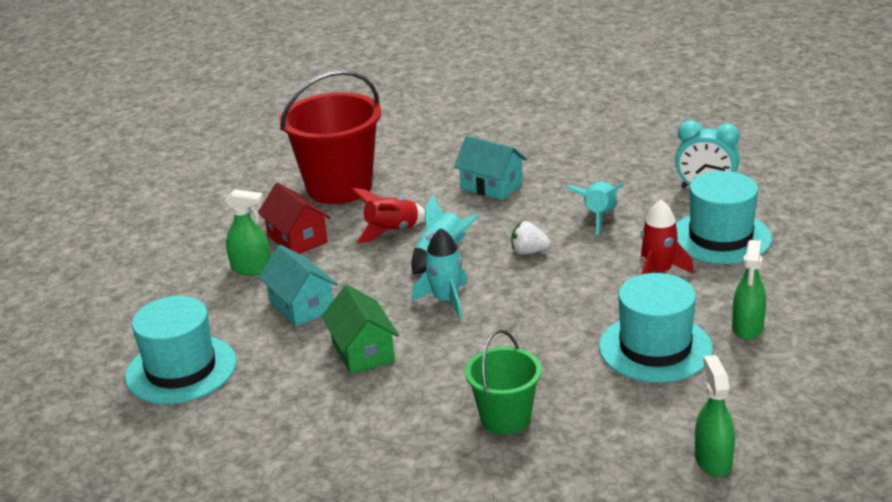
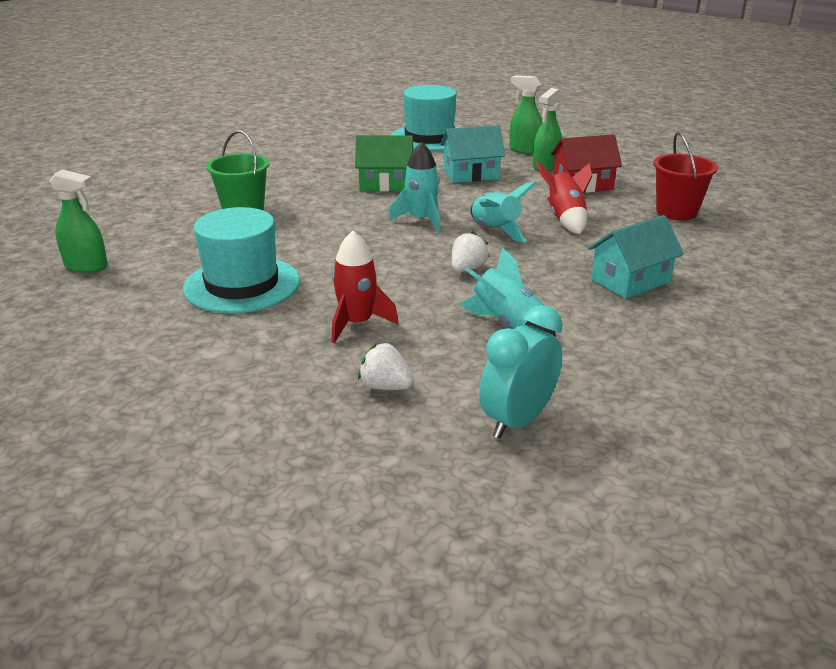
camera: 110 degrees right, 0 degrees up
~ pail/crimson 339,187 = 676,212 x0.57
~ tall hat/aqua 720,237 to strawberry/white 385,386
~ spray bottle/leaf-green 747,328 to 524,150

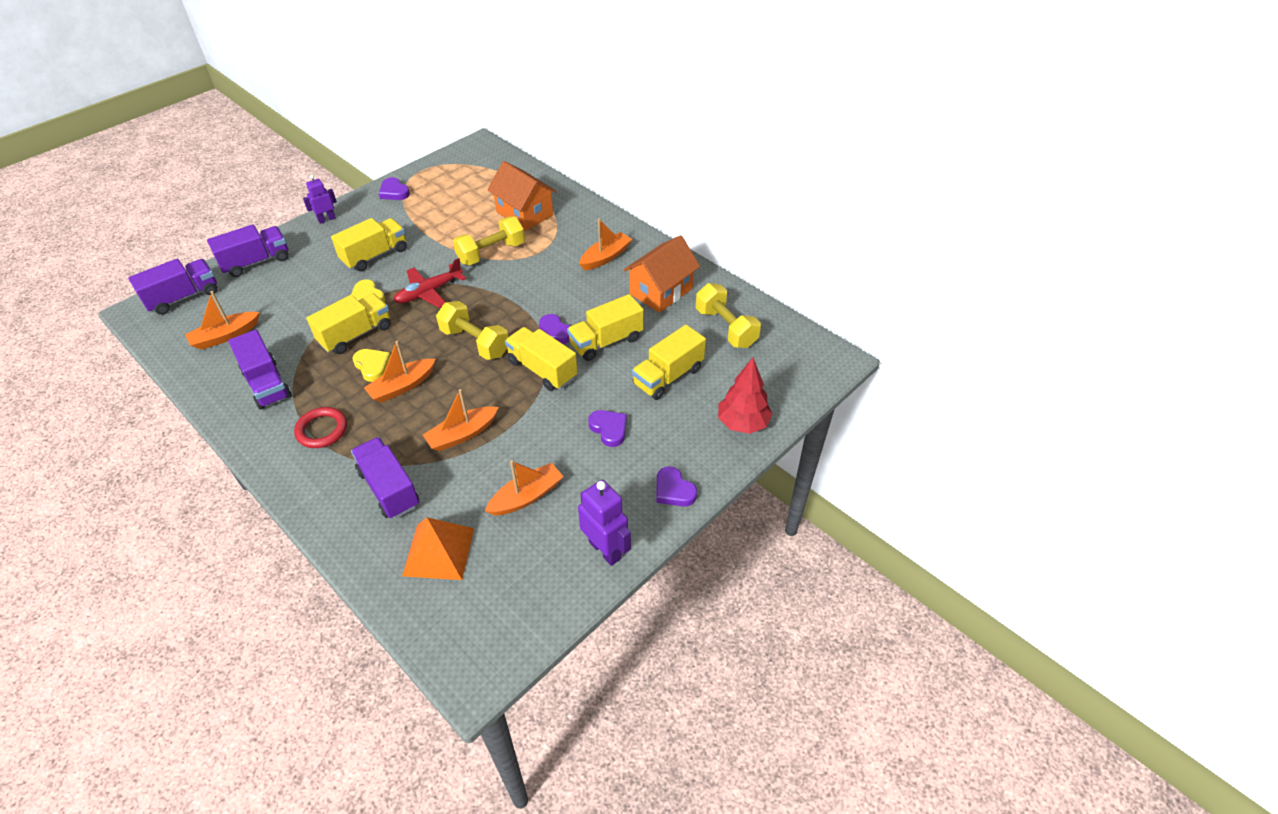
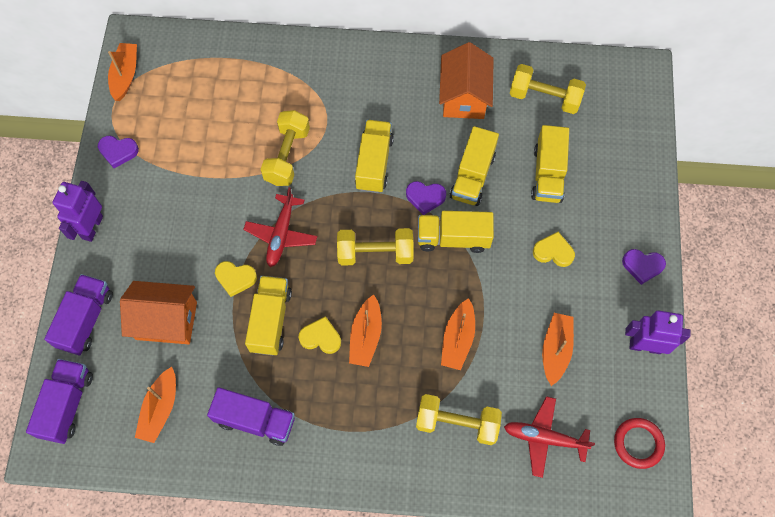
camera: 40 degrees left, 20 degrees up
~ house/orange-coloured 525,213 to 166,320
~ robot/purple 326,219 = 92,227 x1.56
~ lorry/bright yellow 375,255 to 374,163
~ toy boat/orange-coloured 605,257 to 125,75
- tree/crimson 743,423
~ ring/crimson 322,430 to 638,443
~ love heart/purple 609,429 to love heart/bright yellow 553,251
~ lorry/purple 389,488 to free weight/bright yellow 457,423
~ pyramid/orange-coloured 438,551 to aeroplane/crimson 544,438

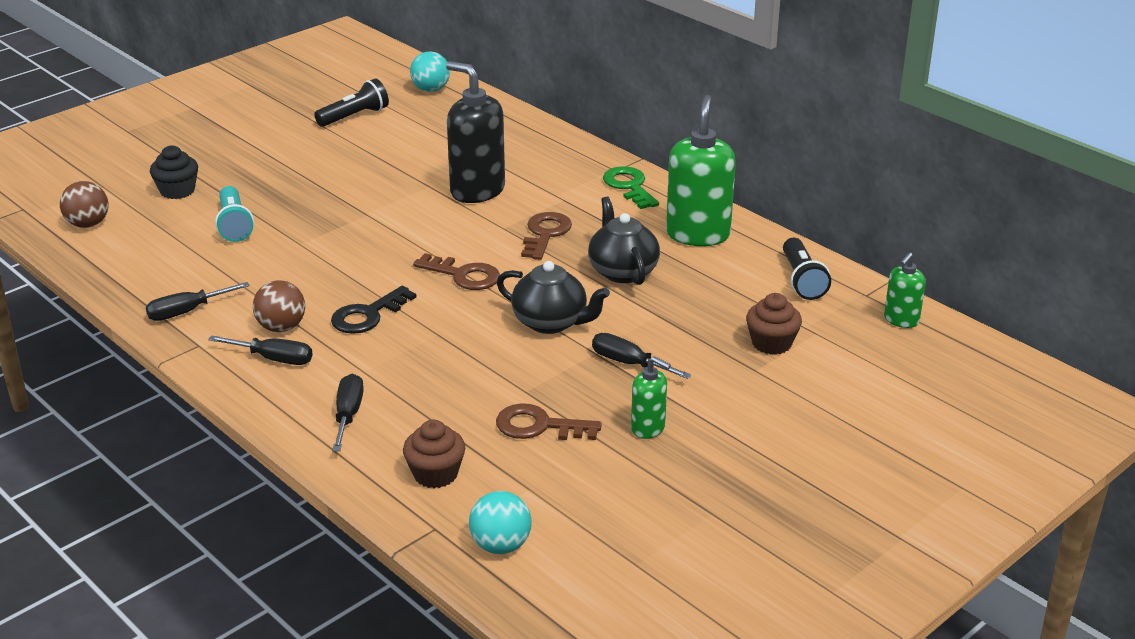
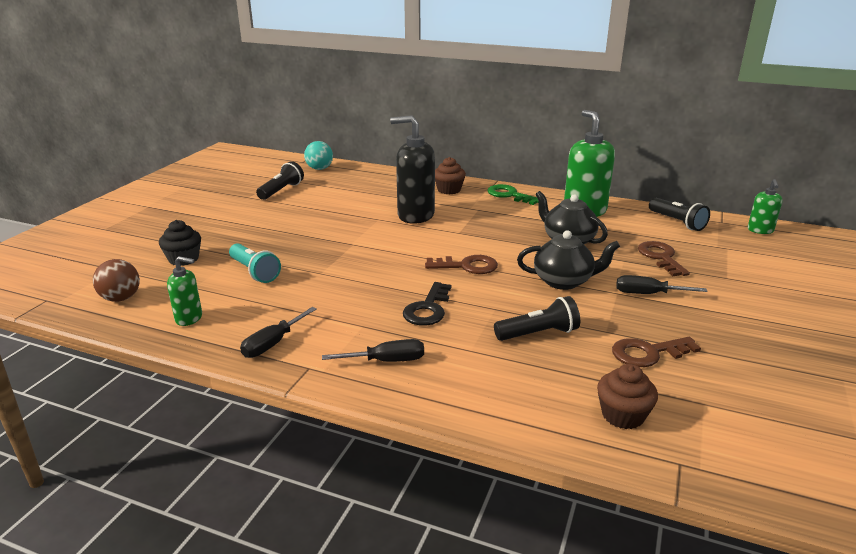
camera: 25 degrees left, 5 degrees down
~ latchkey/brown 545,234 to 660,257
- play ball/brown 281,327
~ muffin/brown 771,343 to 449,190
~ pump bottle/leaf-green 648,428 to 189,318
- flat screwdriver/black 348,415
- play ball/aqua 500,545
+ pocket torch/black 538,333

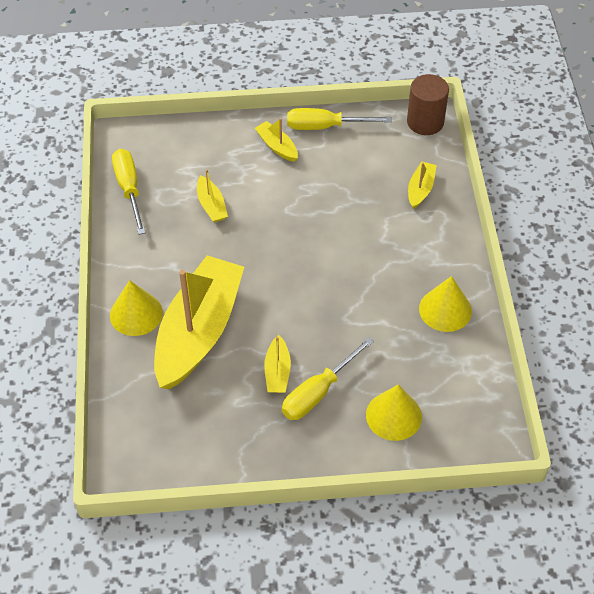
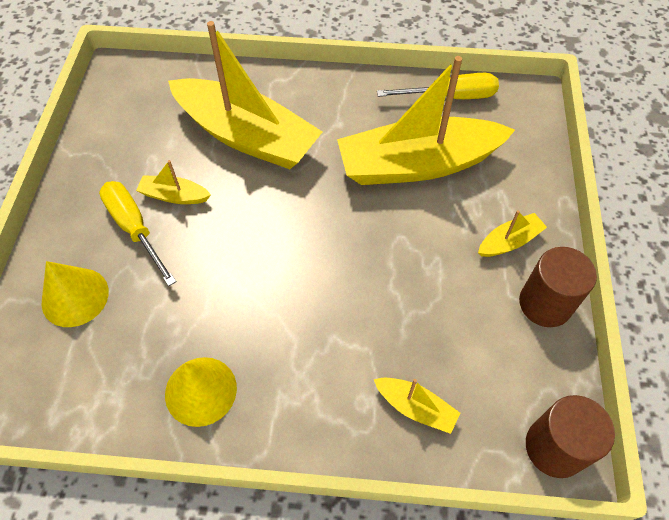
camera: 100 degrees right, 5 degrees up
~ flat screwdriver/bright yellow 325,126 to cylinder shape/brown 545,304
~ toy boat/bright yellow 211,205 = 418,164 x2.42
- cone shape/bright yellow 136,314

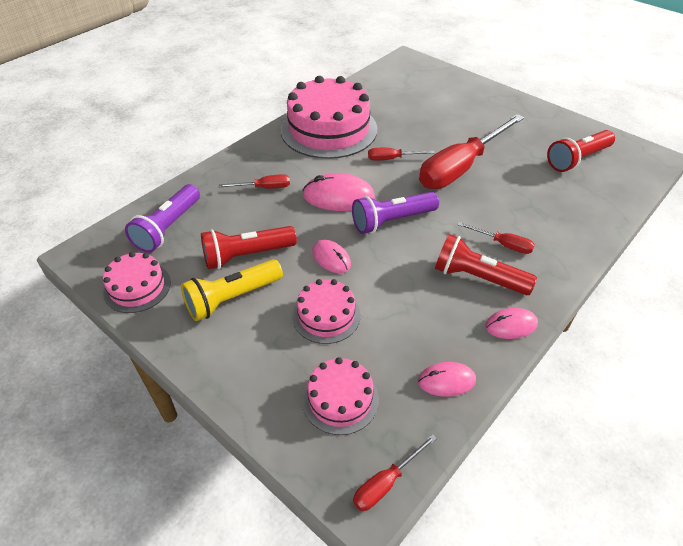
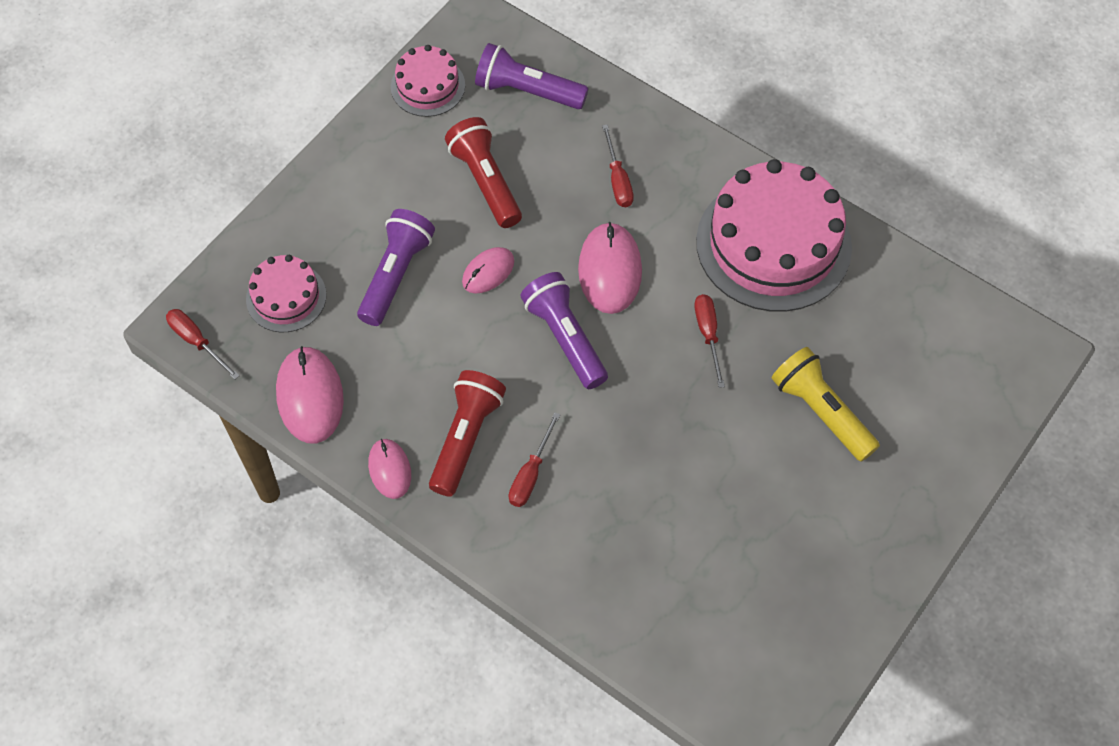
camera: 85 degrees right, 15 degrees up
- flat screwdriver/crimson 460,167
- pocket torch/crimson 577,159
~ pocket torch/bright yellow 232,298 to 821,412
~ gateau/rose-pink 326,315 to pocket torch/purple 395,274
~ mouse/rose-pink 446,381 = 310,396 x1.65

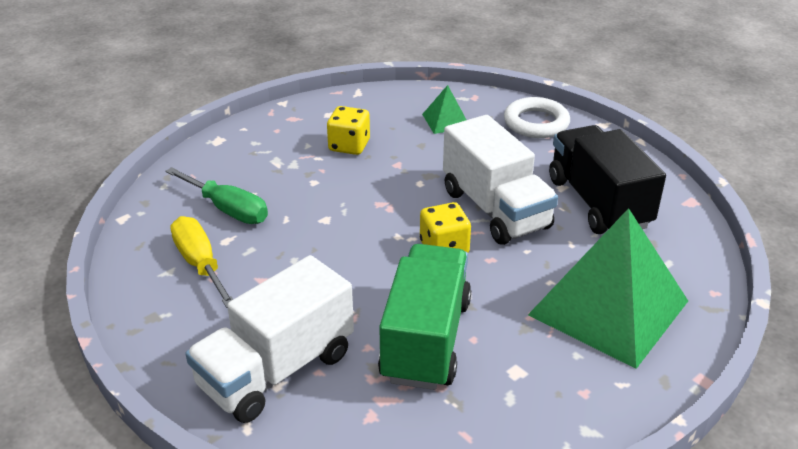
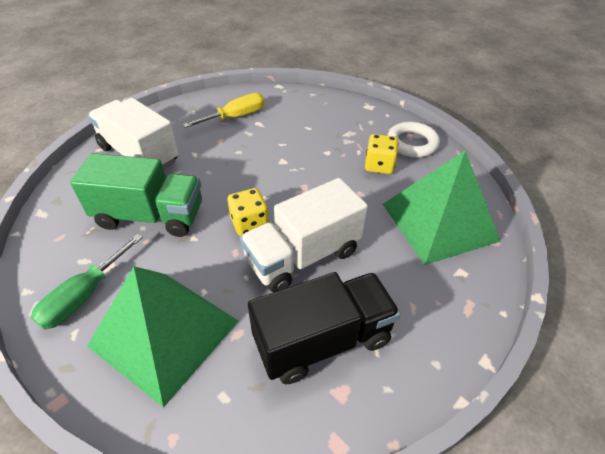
camera: 85 degrees right, 10 degrees up
~ pyramid/leaf-green 446,121 = 439,221 x2.31
~ ring/white 536,123 to 412,143
~ flat screwdriver/leaf-green 228,209 to 84,296

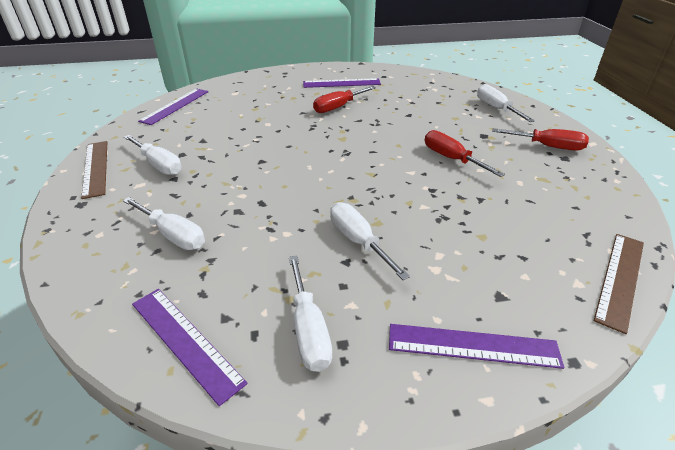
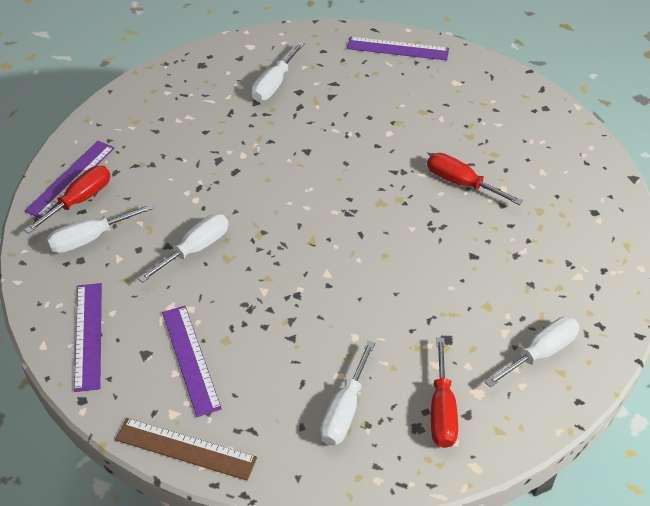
camera: 75 degrees right, 10 degrees up
~ ruler/purple 341,83 to 190,359
~ flat screwdriver/crimson 451,159 to 80,200
- ruler/brown 95,168
~ flat screwdriver/white 173,235 to 344,410

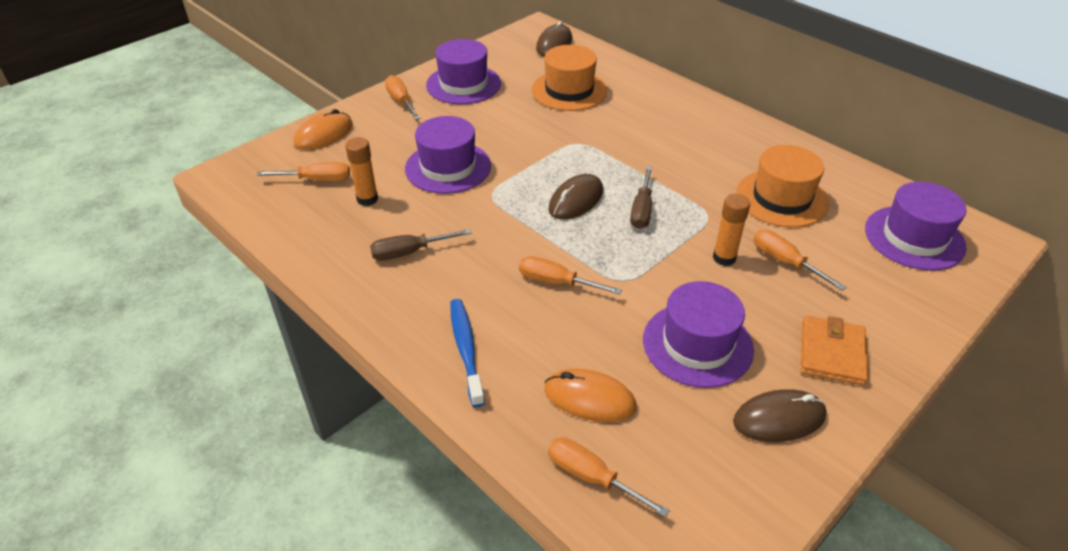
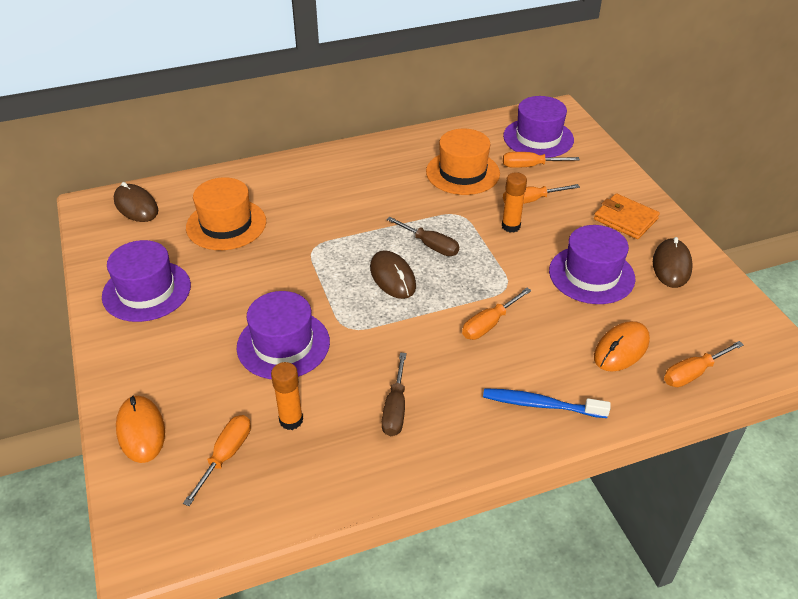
camera: 65 degrees left, 0 degrees up
~ flat screwdriver/orange-coloured 401,101 to 530,166

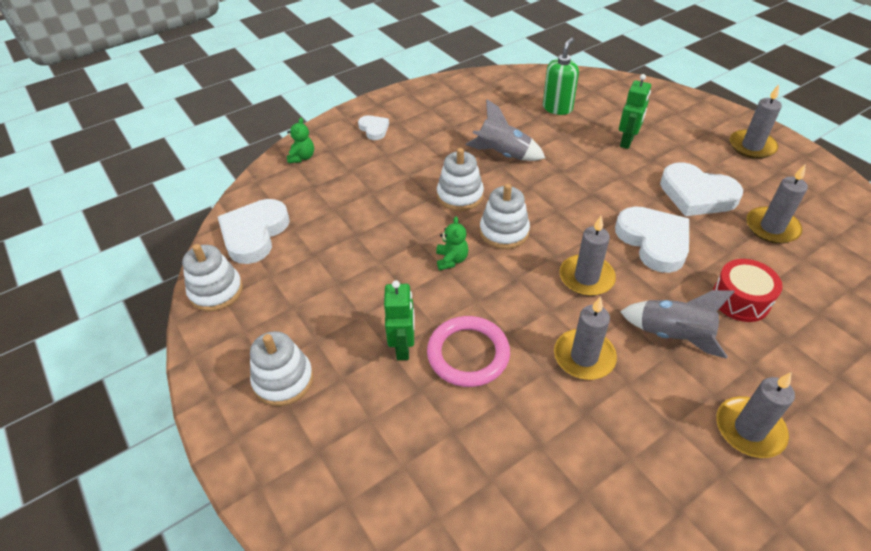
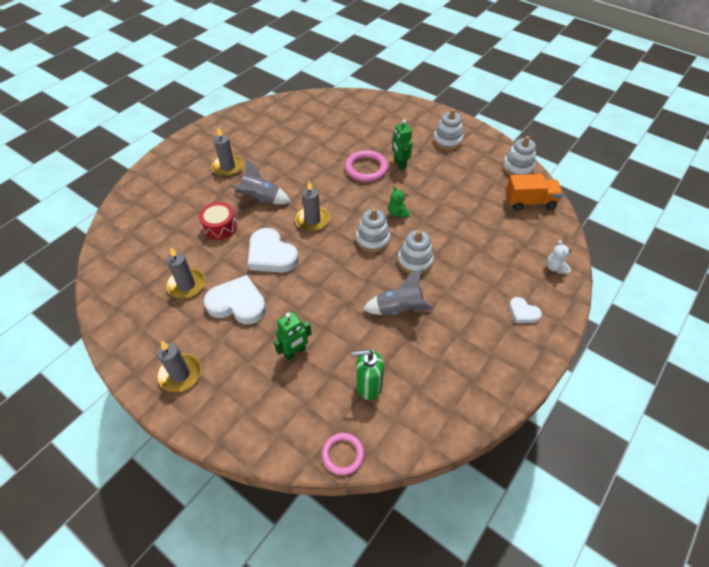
camera: 160 degrees right, 5 degrees up
~ pump bottle/leaf-green 557,108 = 368,386 75 degrees clockwise
~ robot/leaf-green 627,142 = 295,352 135 degrees counterclockwise
~ stuffed bear/leaf-green 302,157 to stuffed bear/white 555,267
~ love heart/white 254,234 to lorry/orange-coloured 530,202
- candle/ash-grey 584,357
+ ring/rose-pink 343,454

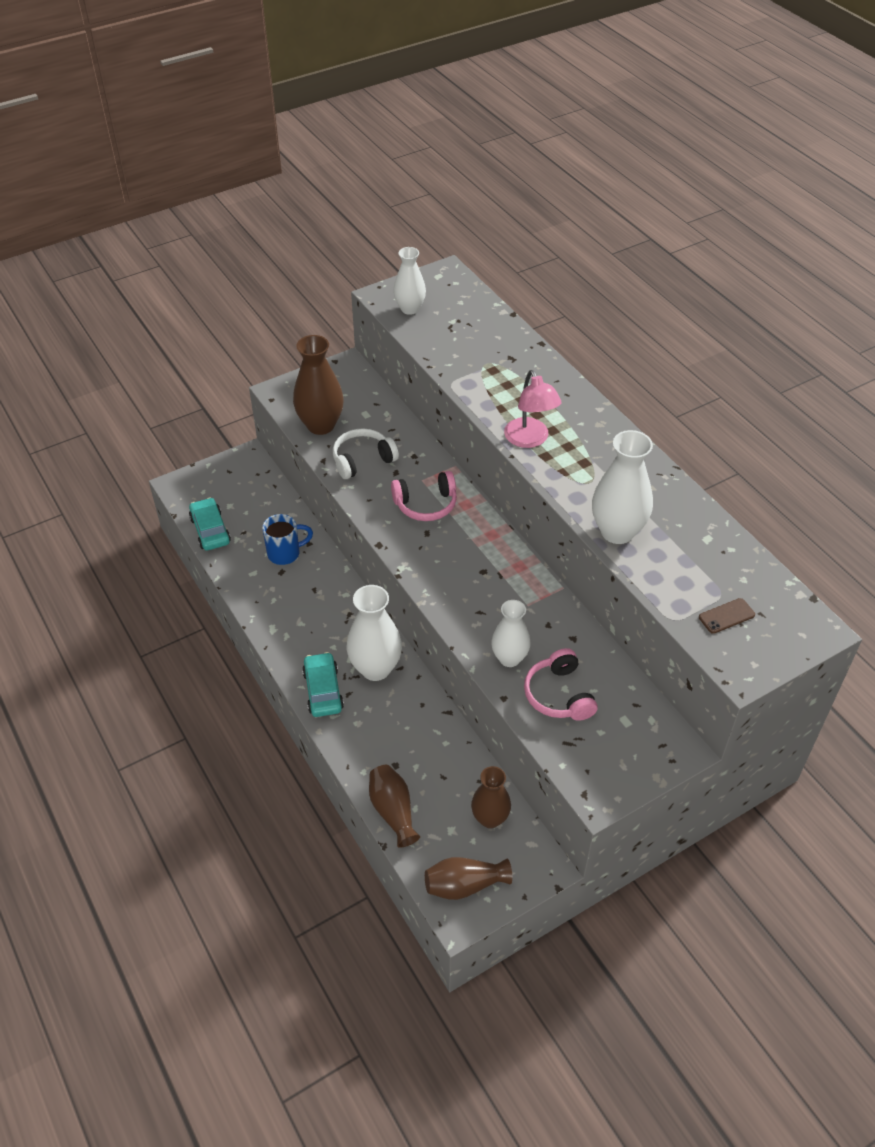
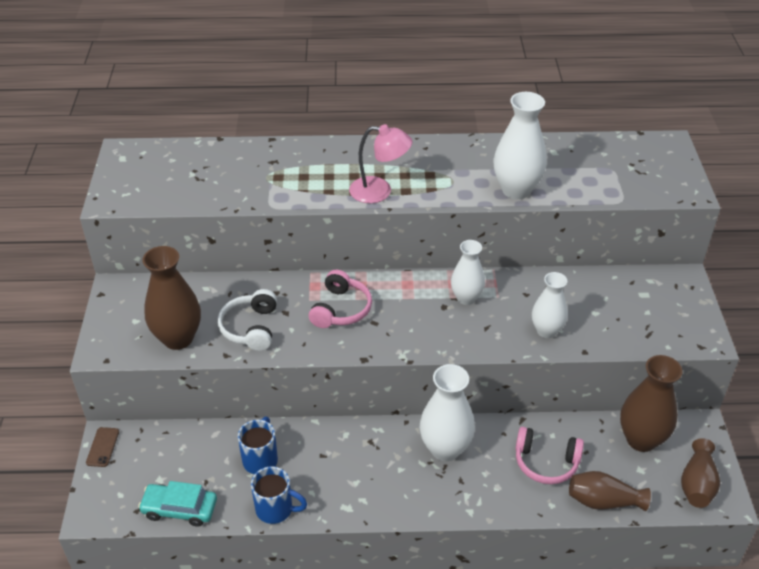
camera: 60 degrees left, 5 degrees down
~ vase/white 410,309 to 466,298
~ smartphone/brown 726,616 to 102,447
~ headphones/rose-pink 559,695 to 546,462
- car/aqua 323,690
~ vase/brown 490,818 = 641,439 x1.53
+ coffee mug/blue 276,509

